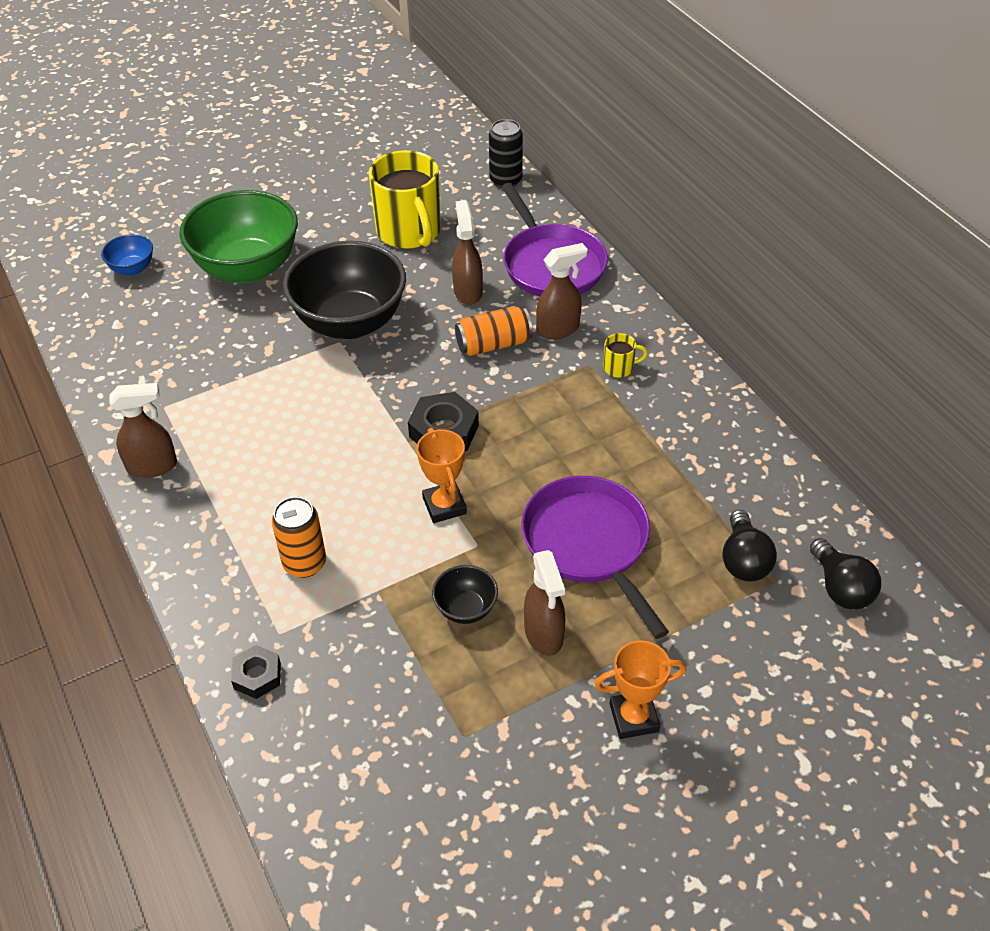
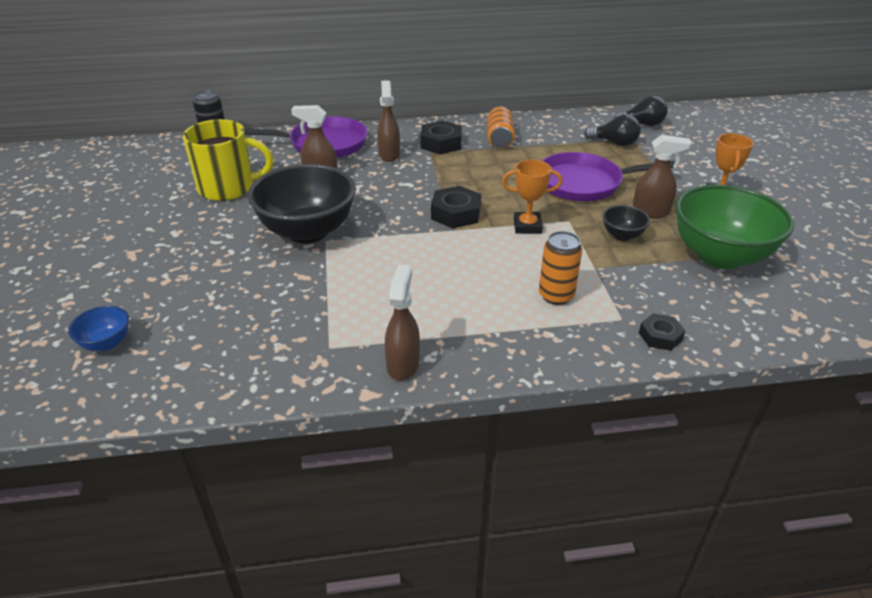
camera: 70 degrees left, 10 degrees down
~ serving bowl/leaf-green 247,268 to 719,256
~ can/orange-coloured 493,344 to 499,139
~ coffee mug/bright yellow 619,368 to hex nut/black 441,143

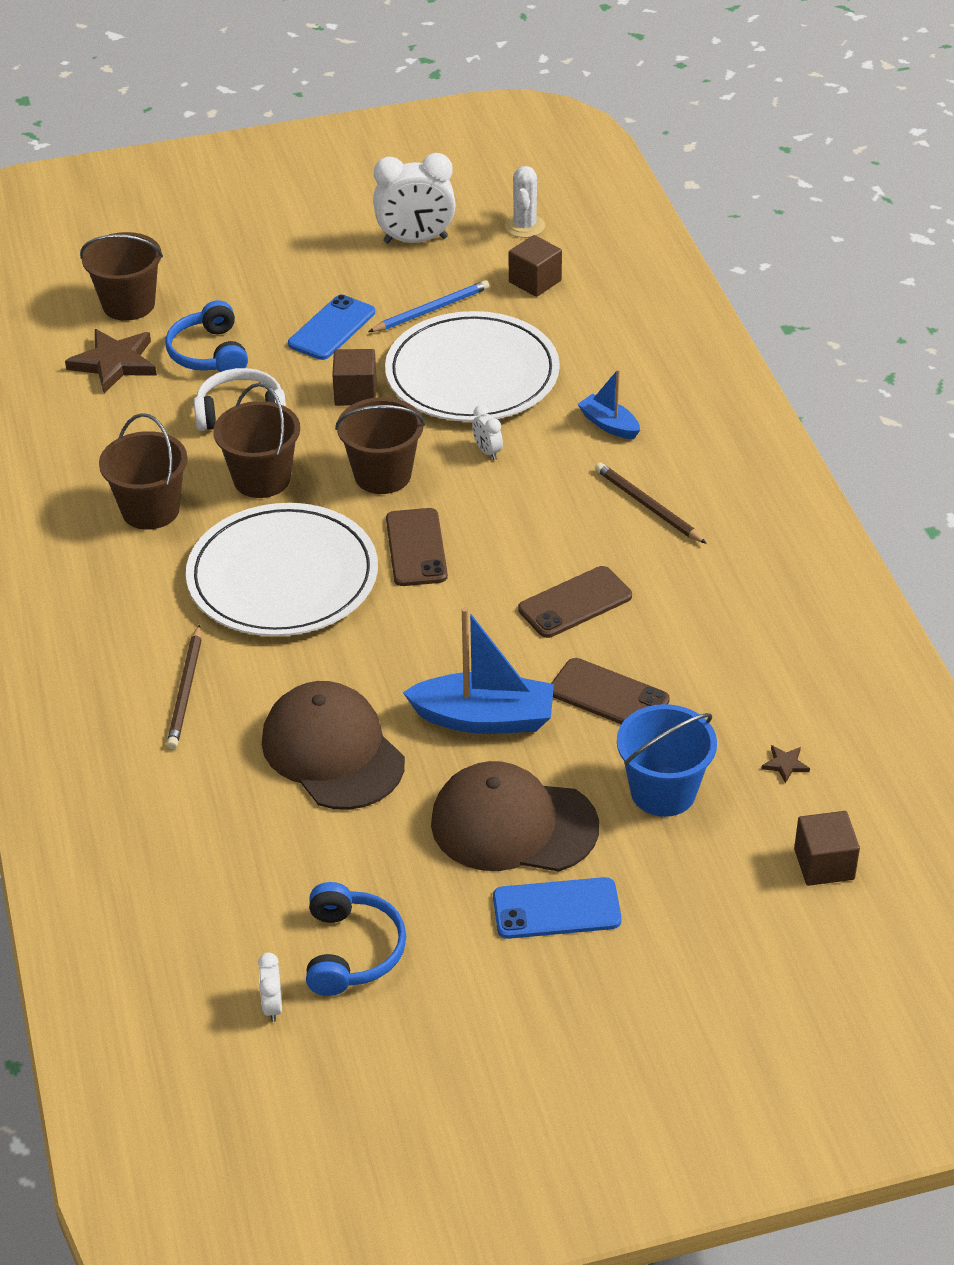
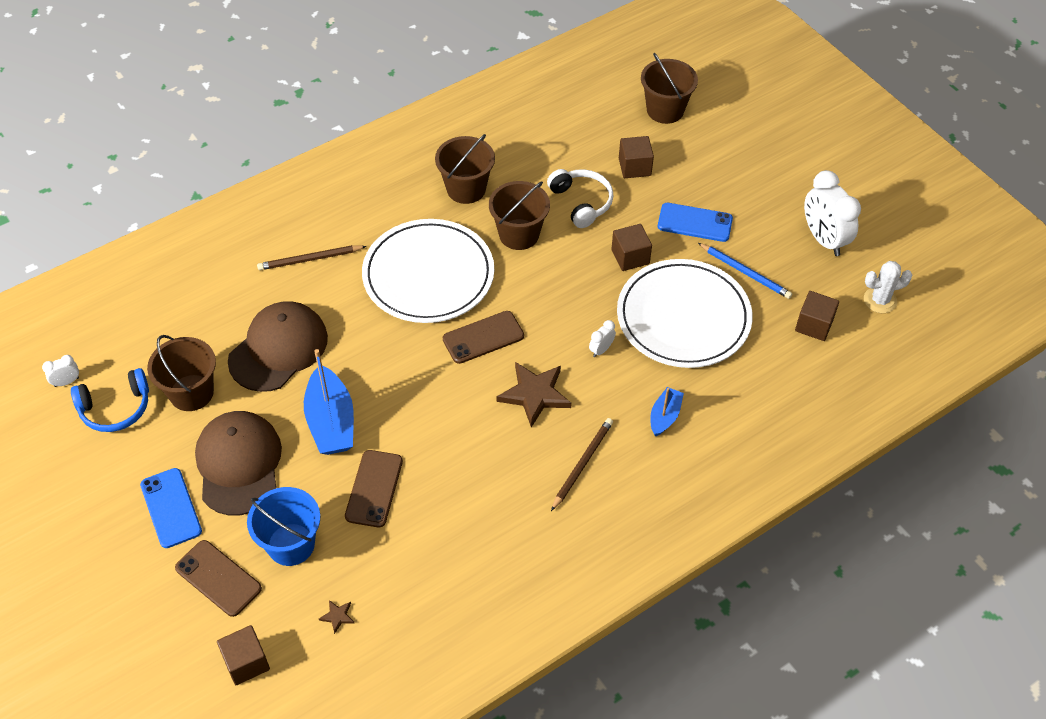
camera: 70 degrees right, 10 degrees up
~ headphones/blue 209,353 to cube/brown 634,167
~ five-pointed star/brown 114,363 to 534,394
~ pail/brown 382,475 to 191,393
~ smartphone/brown 575,603 to 218,578

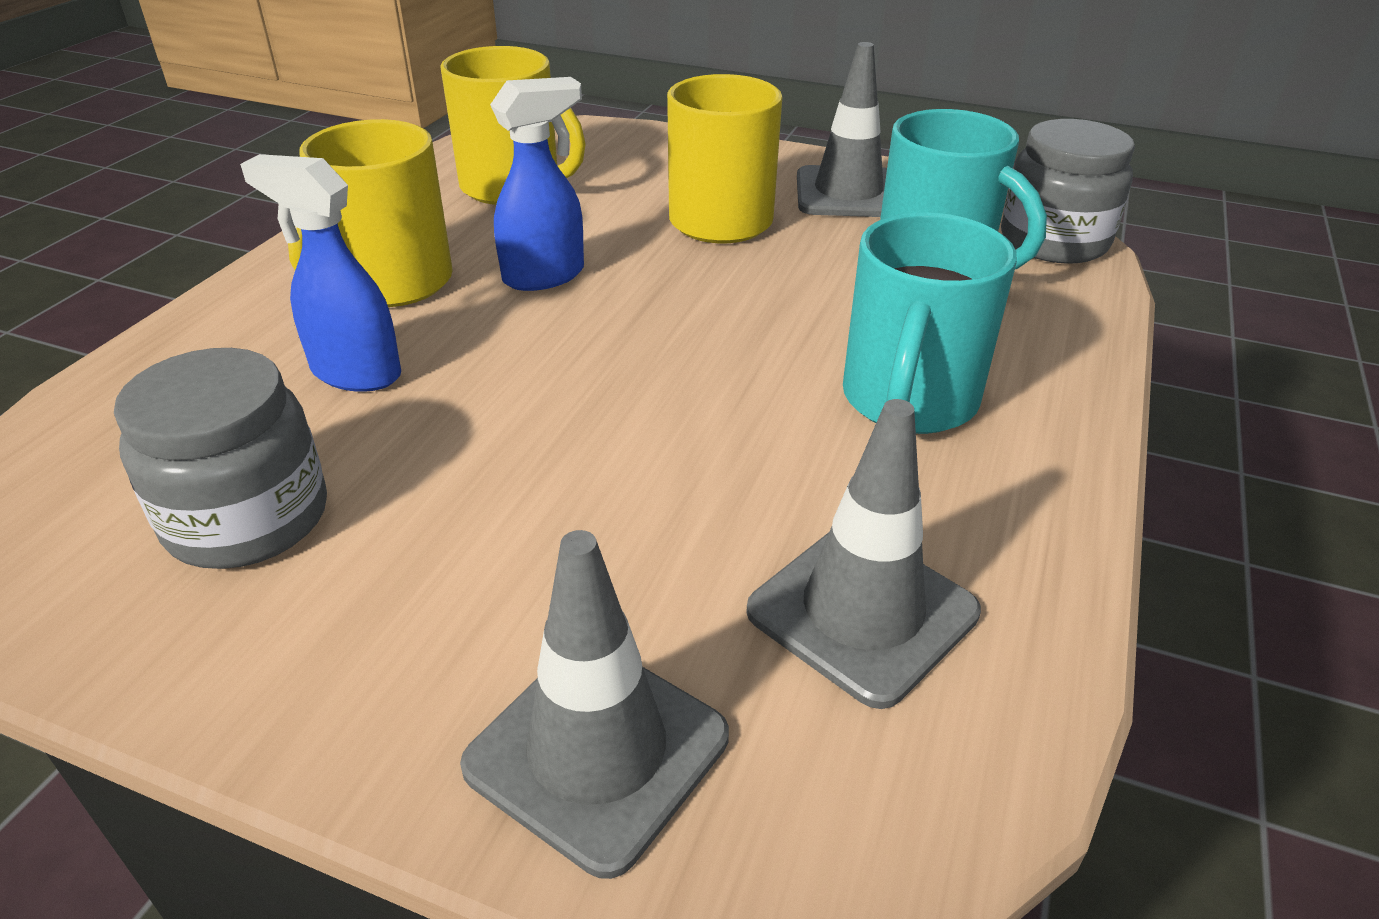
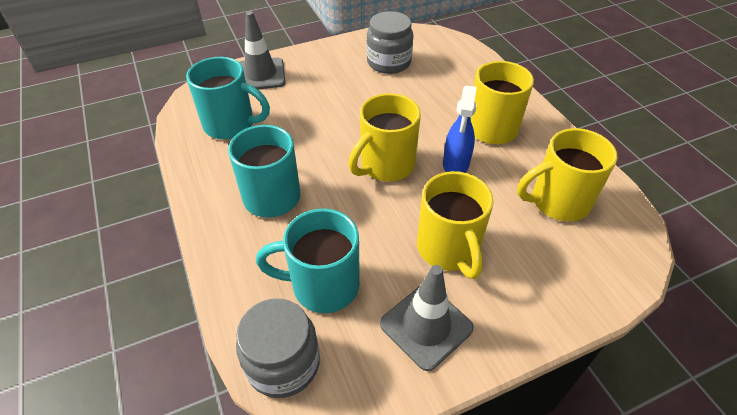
camera: 135 degrees right, 10 degrees up
- spray bottle/blue 355,373
~ safety cone/ash-grey 862,612 to coffee mug/aqua 231,125
+ coffee mug/bright yellow 386,165

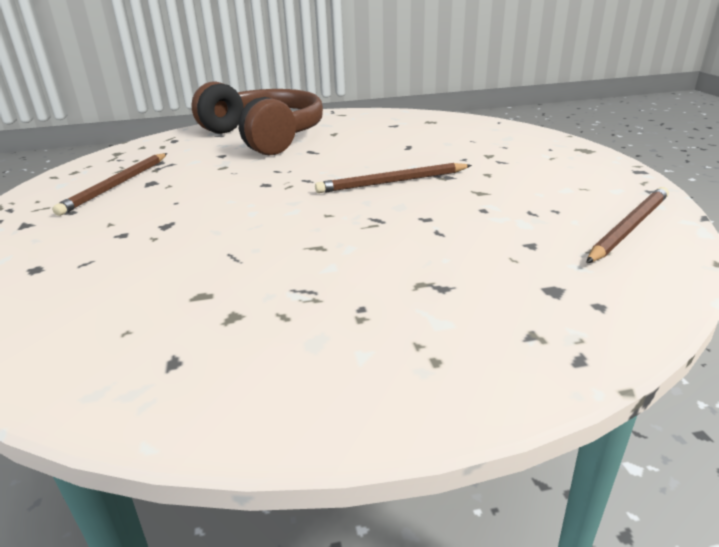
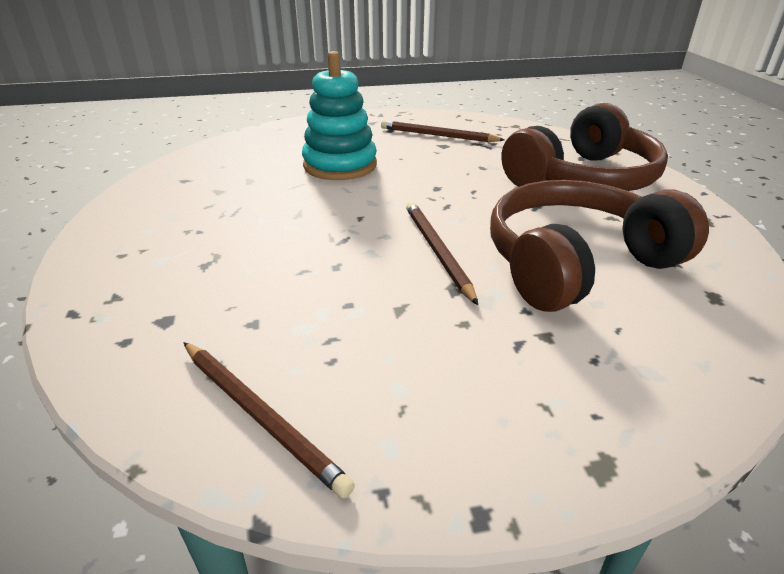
camera: 90 degrees right, 5 degrees up
+ ring stacker/aqua 340,165
+ headphones/brown 576,263

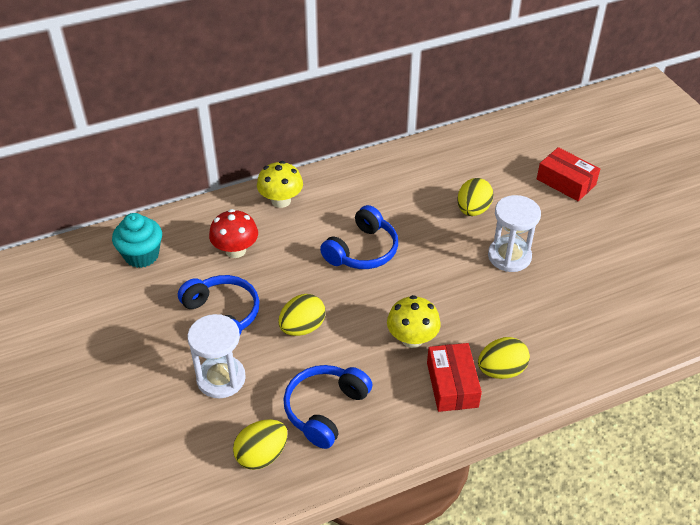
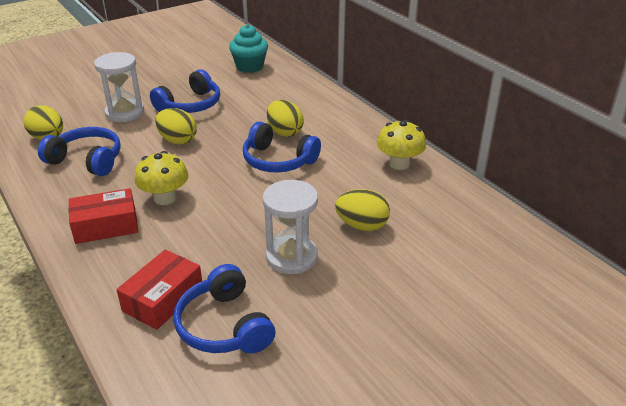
camera: 80 degrees right, 10 degrees down
~ package/crimson 566,182 to 163,299
~ mushroom/bright yellow 281,201 to 399,164
- mushroom/crimson 235,250
~ egg shape/bright yellow 501,370 to 284,132
+ headphones/blue 224,325

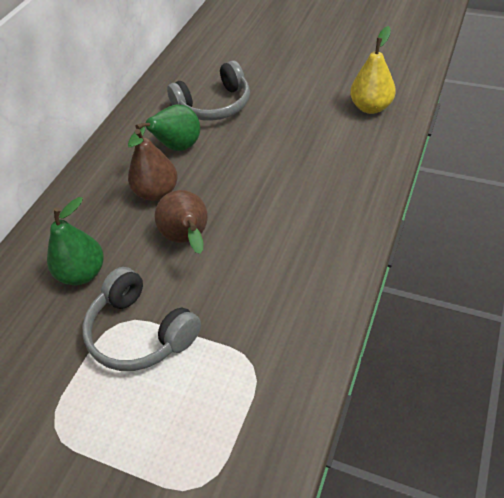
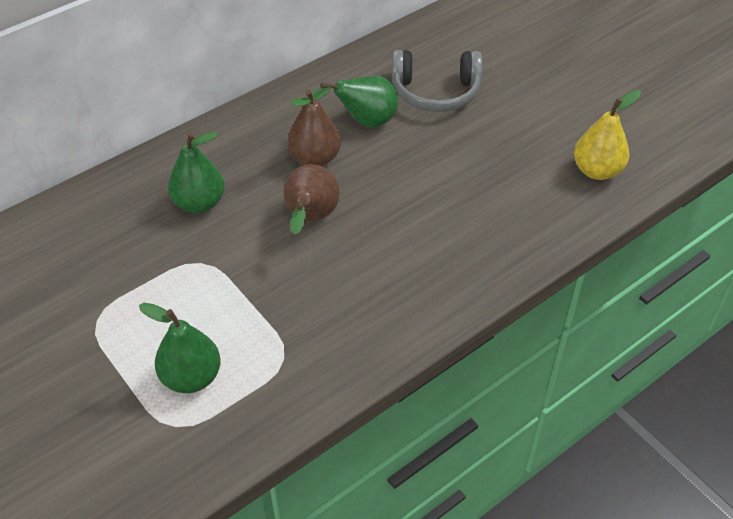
camera: 25 degrees right, 0 degrees up
- headphones/ash-grey 140,332
+ pear fruit/leaf-green 191,377

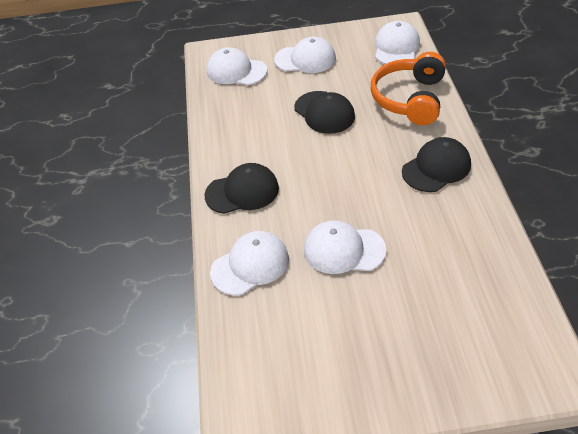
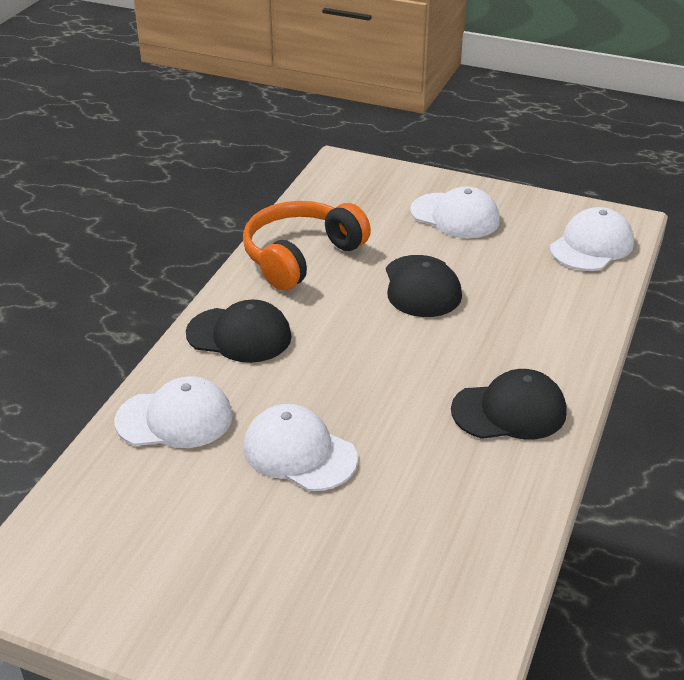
camera: 25 degrees right, 10 degrees down
- cap/white 236,71
~ headphones/orange-coloured 410,99 to 301,256

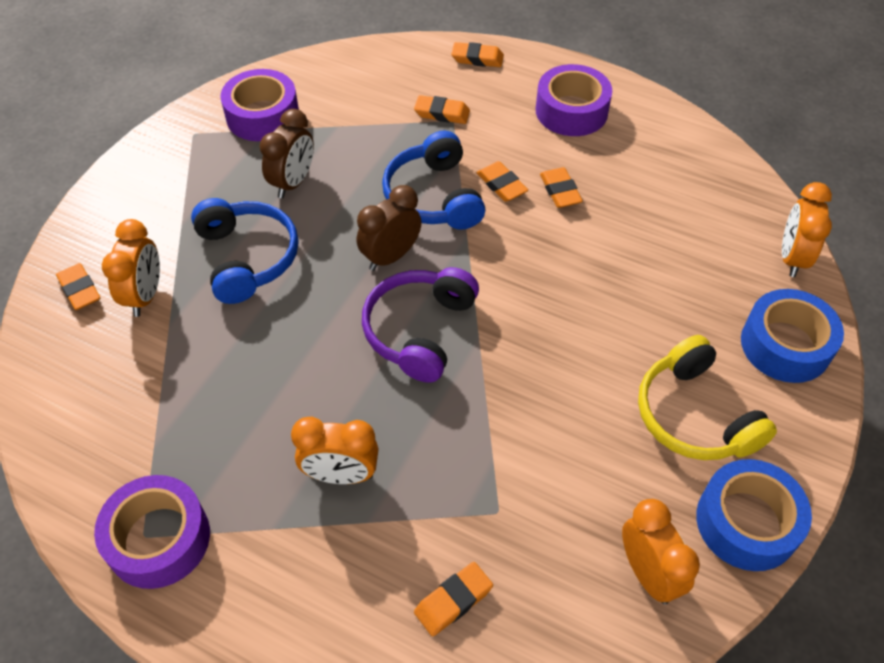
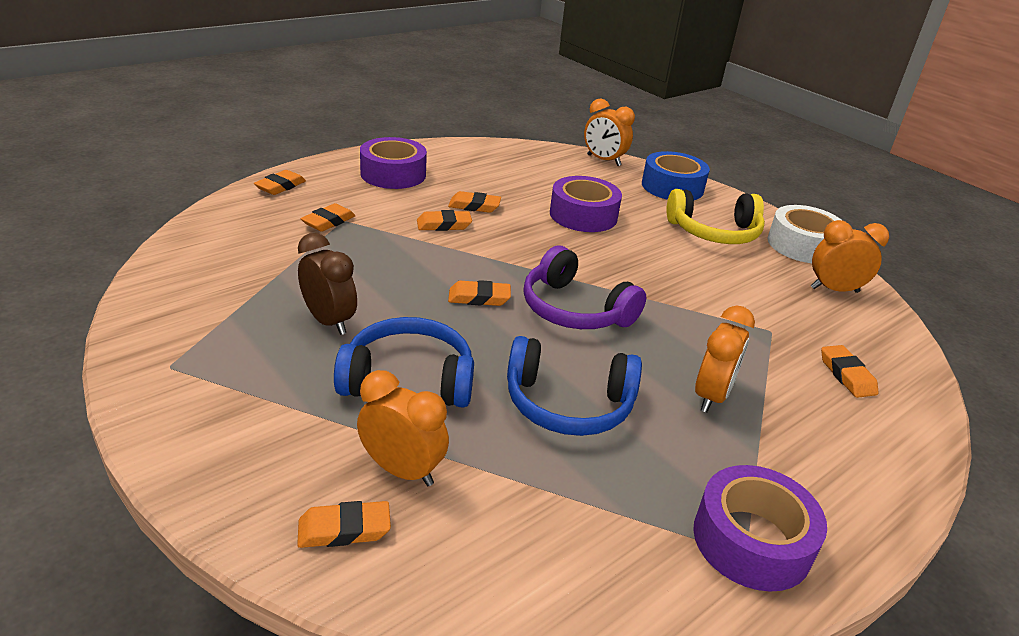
camera: 70 degrees left, 20 degrees down
~ roll of tape/purple 262,116 to 583,215
~ headphones/blue 434,196 to 568,404
~ bedside clock/brown 390,256 to pencil eraser/orange-coloured 479,298
~ roll of tape/blue 746,522 to roll of tape/white 802,245

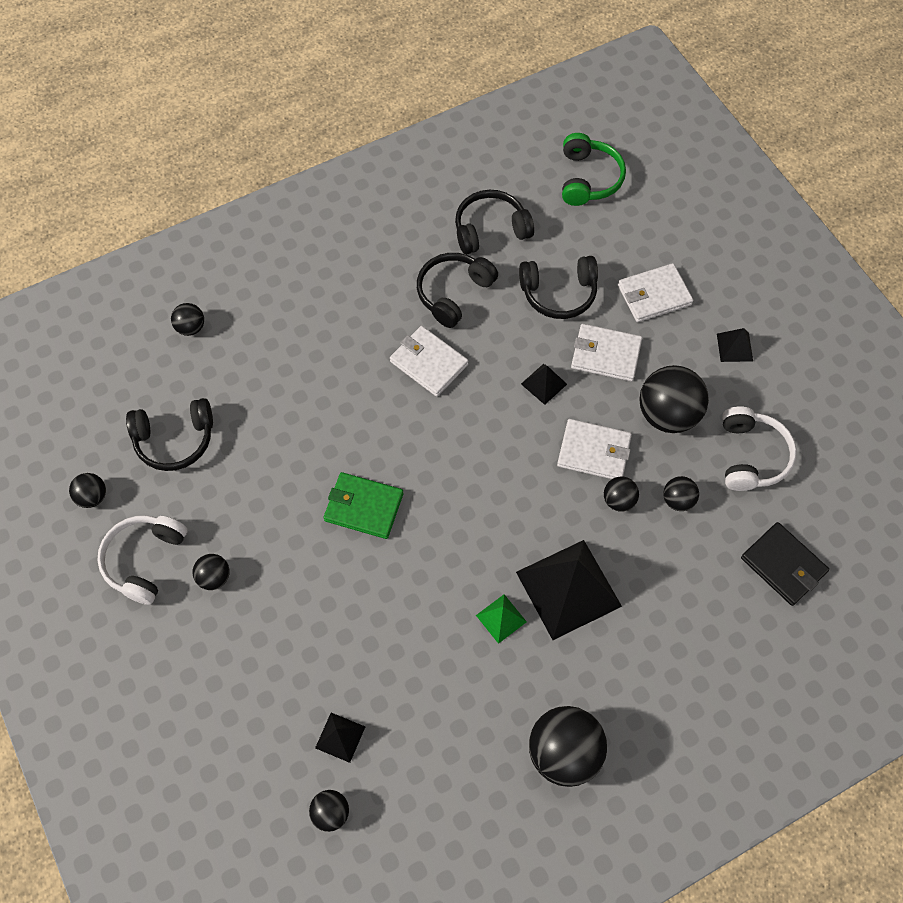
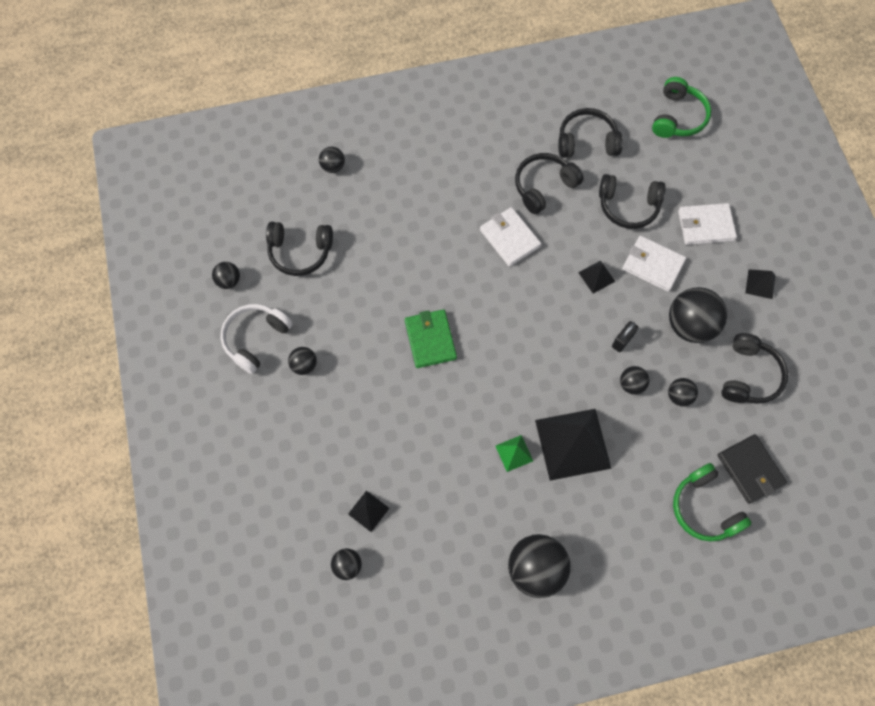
camera: 15 degrees right, 5 degrees up
~ headphones/white 751,456 to headphones/black 749,375
~ card wallet/white 594,451 to small lock/black 622,341
~ card wallet/leaf-green 363,507 = 430,339 45 degrees clockwise
+ headphones/leaf-green 704,508

